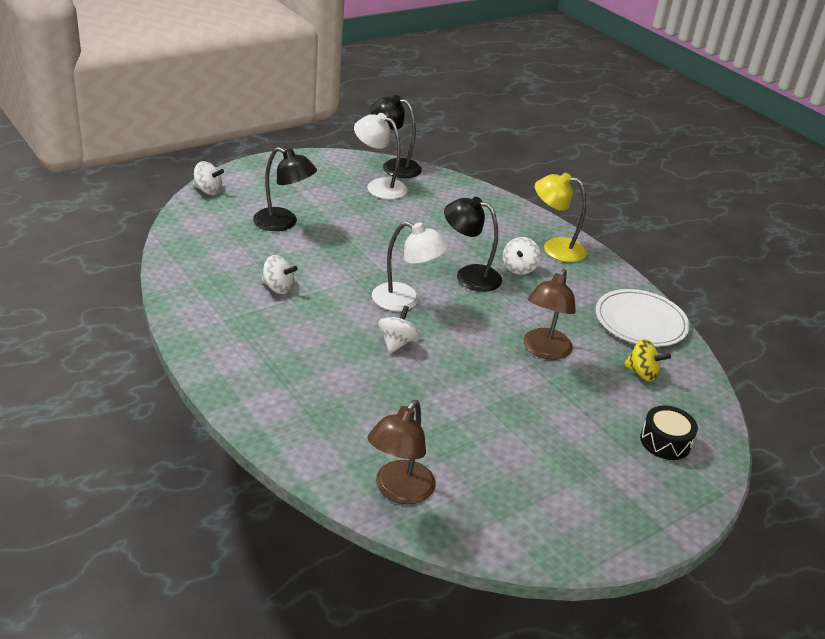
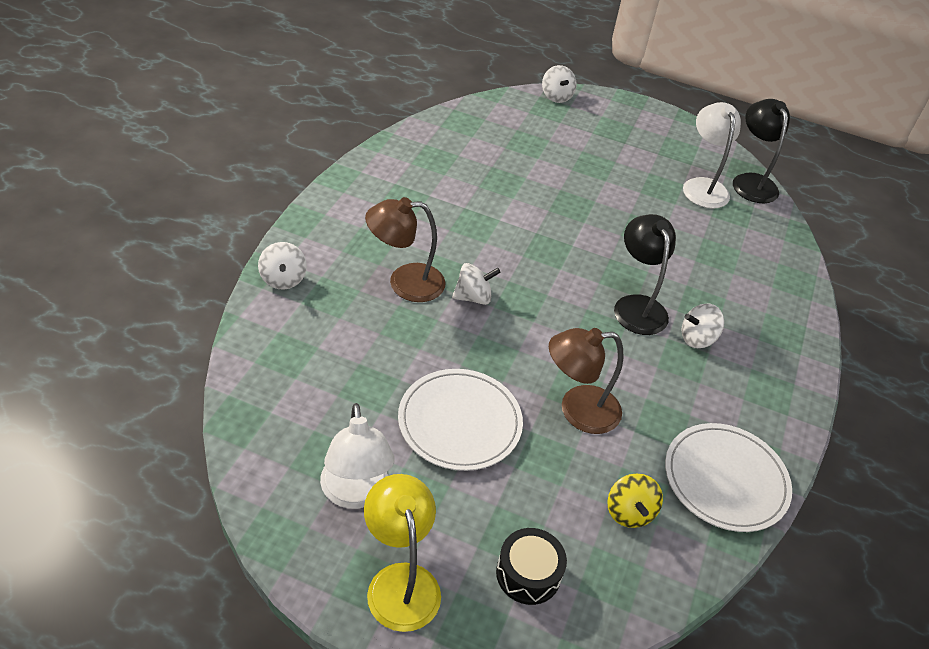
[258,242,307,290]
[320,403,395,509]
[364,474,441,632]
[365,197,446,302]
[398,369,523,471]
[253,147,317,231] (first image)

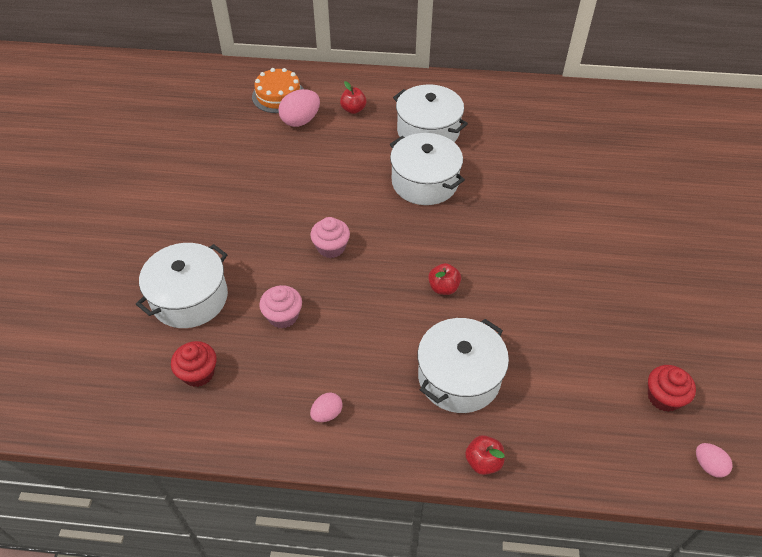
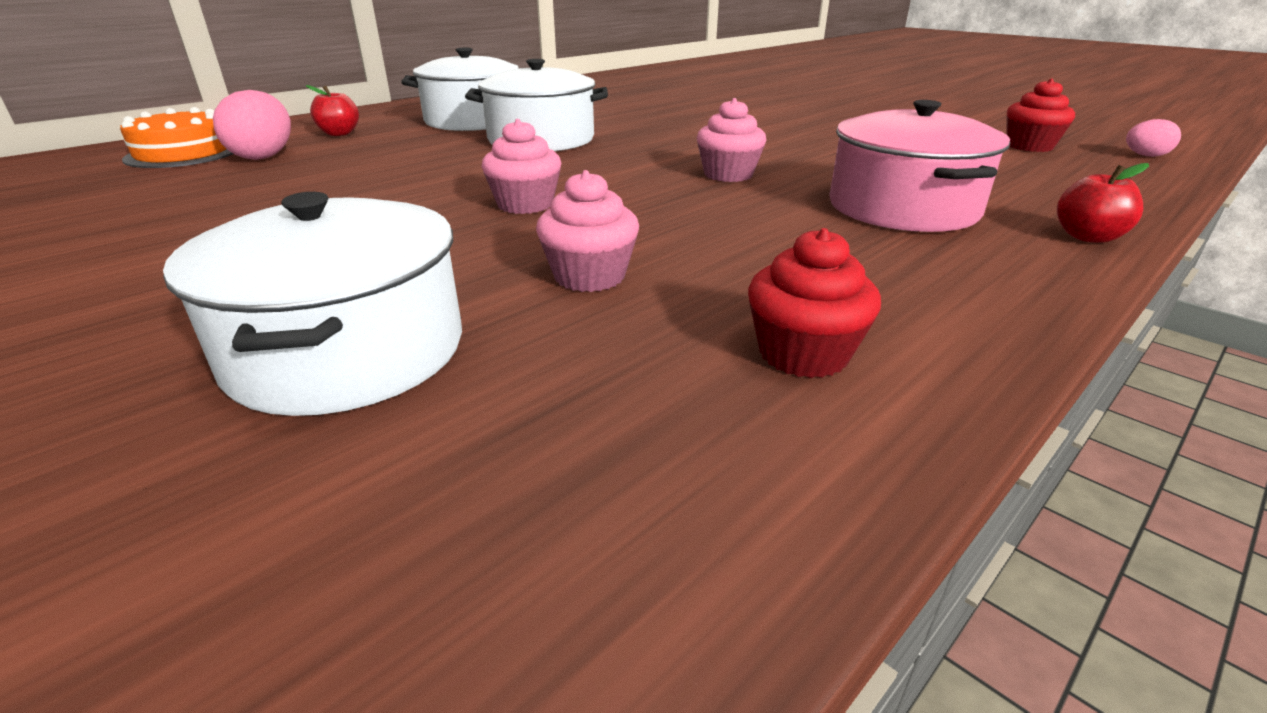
[697,98,766,182]
[748,228,881,378]
[829,100,1010,232]
[310,393,343,422] (first image)

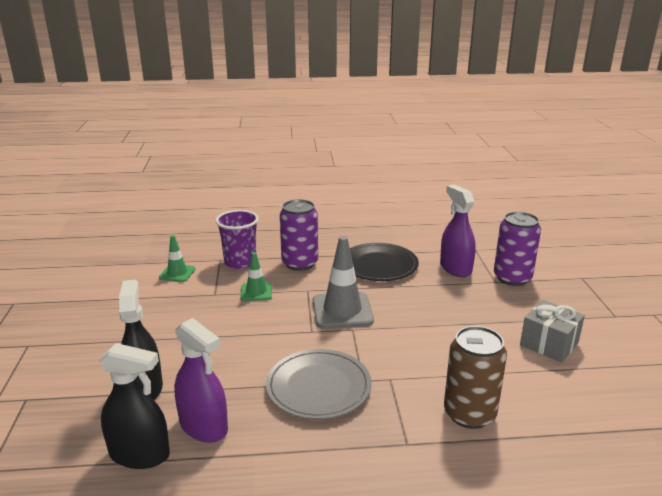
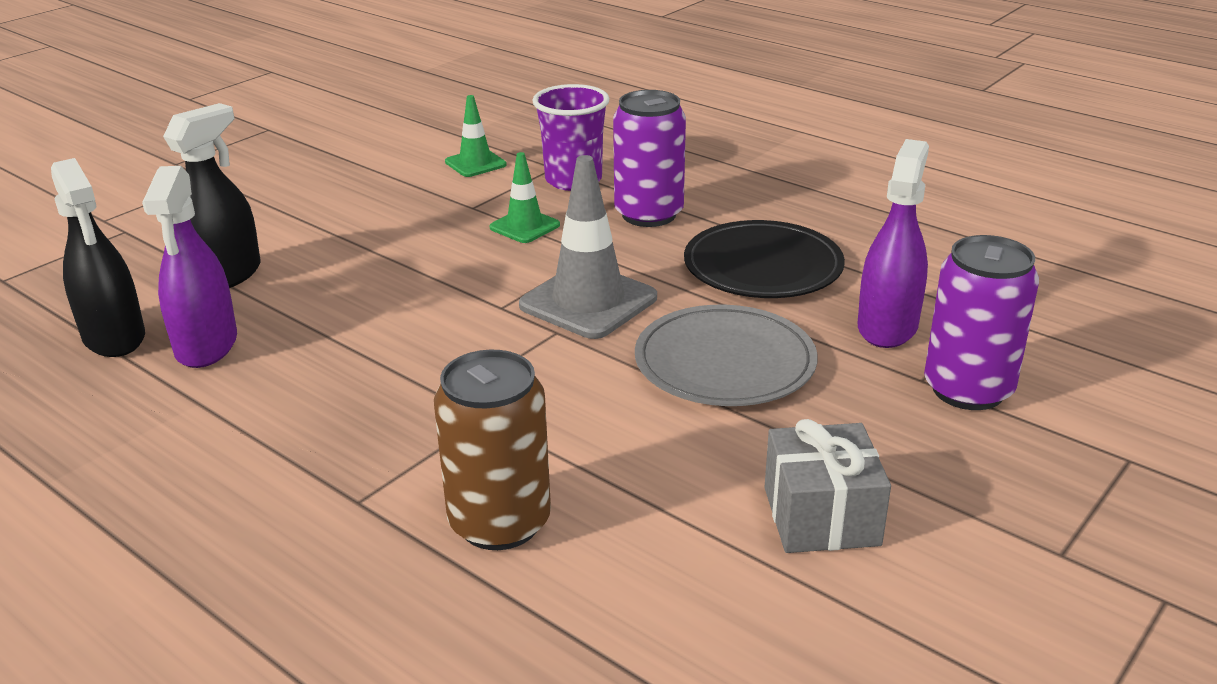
[635,305,818,406]

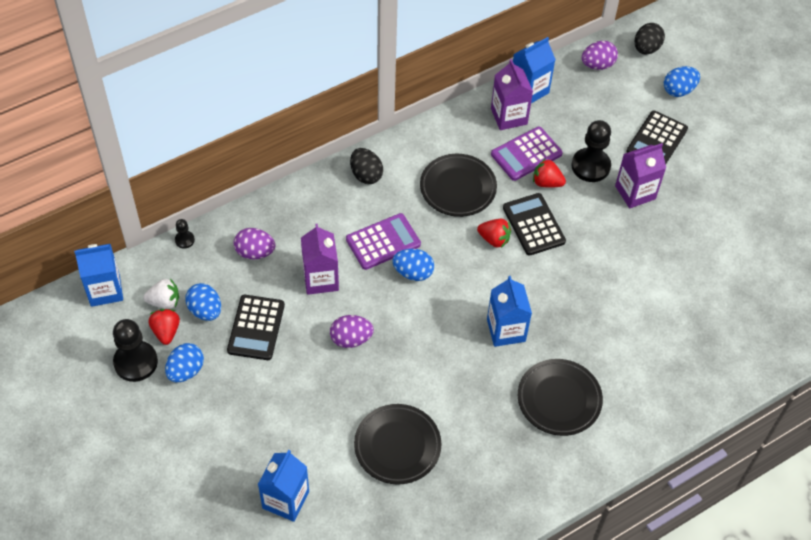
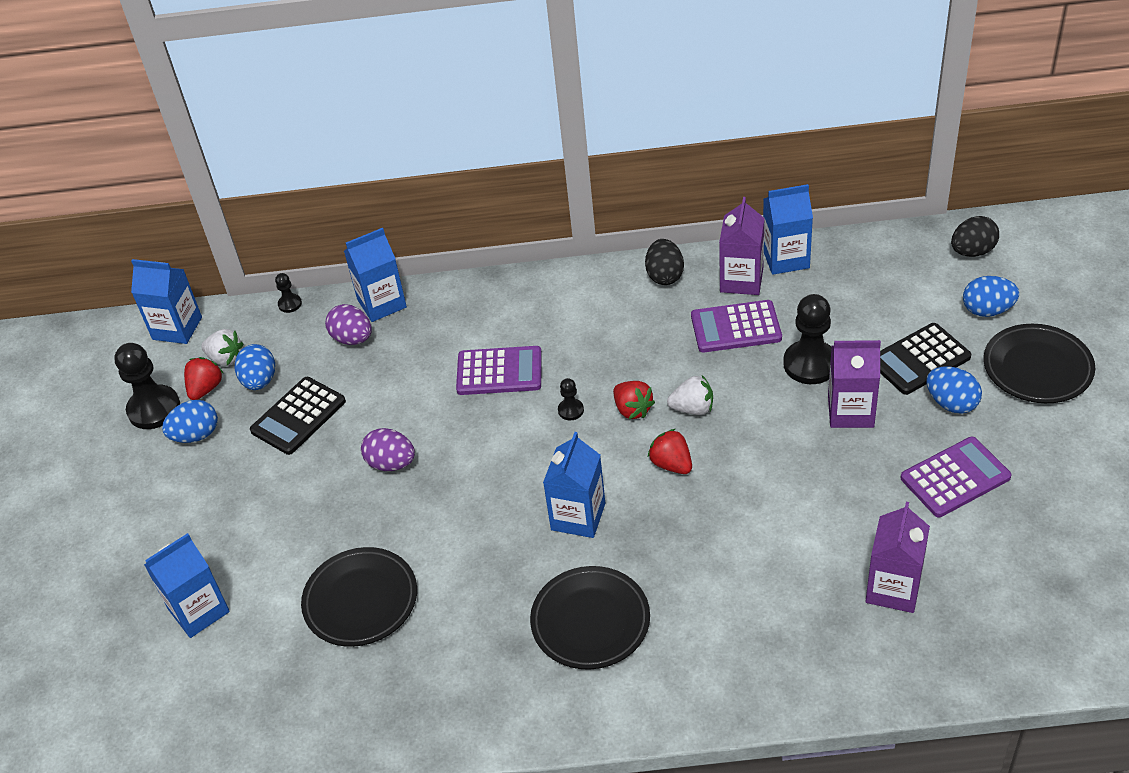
[344,228,407,322]
[558,378,584,420]
[645,239,684,285]
[648,429,692,474]
[667,375,713,415]
[865,502,930,613]
[901,437,1011,517]
[926,367,982,414]
[983,324,1095,403]
[582,41,618,70] (first image)

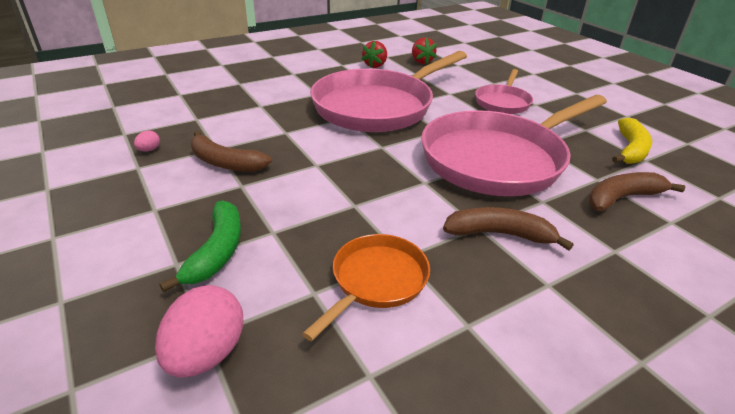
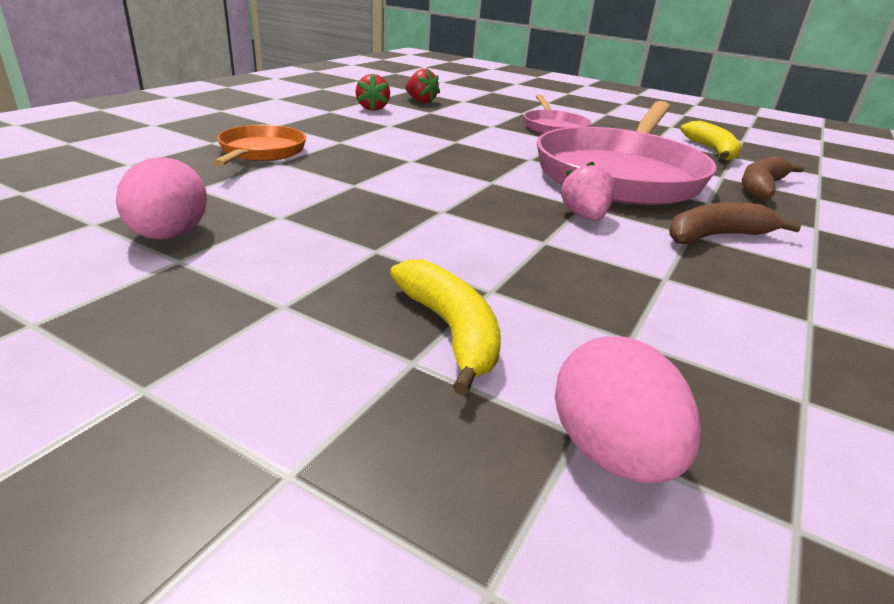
[116,157,207,239]
[212,125,306,166]
[390,259,501,395]
[560,161,615,221]
[191,131,272,172] (first image)
[310,51,467,132] (first image)

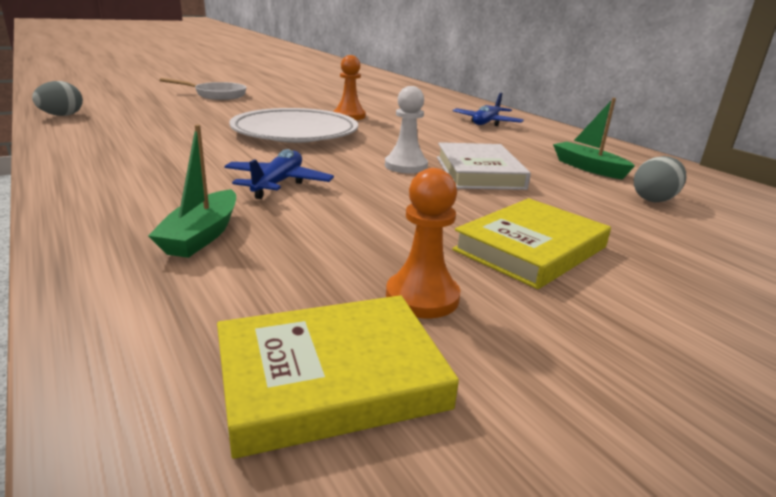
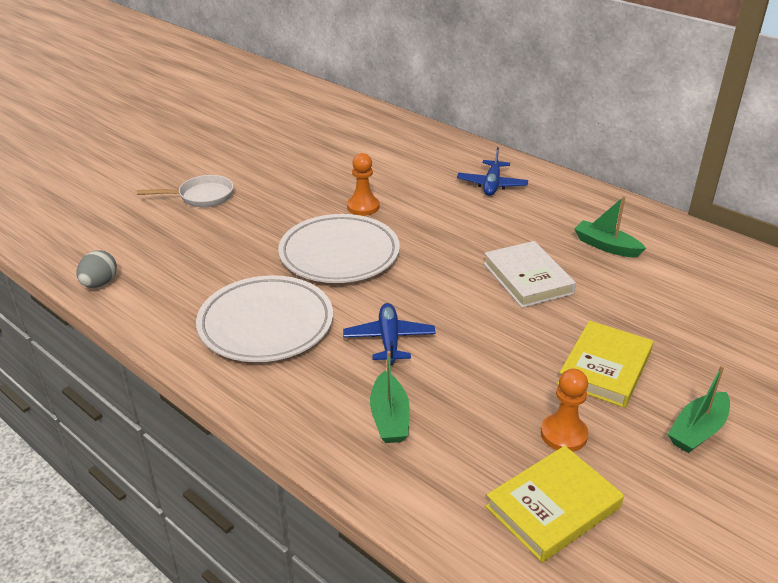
[196,275,333,362]
[668,365,730,453]
[385,86,428,173] (first image)
[634,156,686,202] (first image)

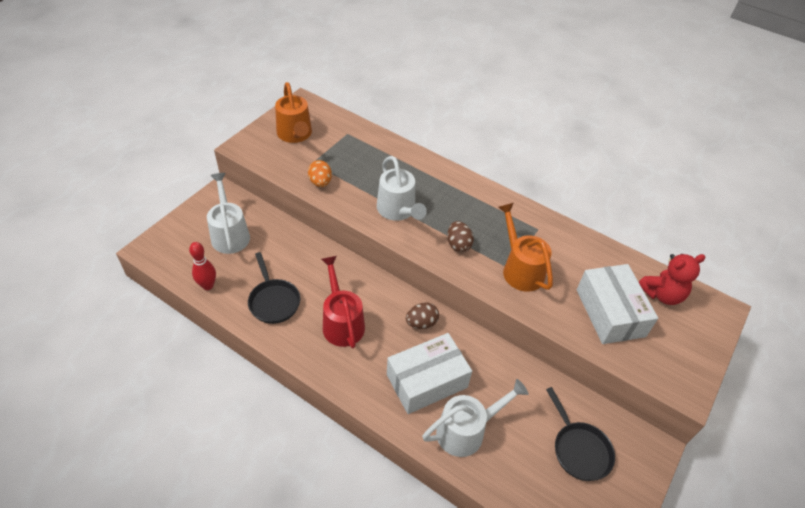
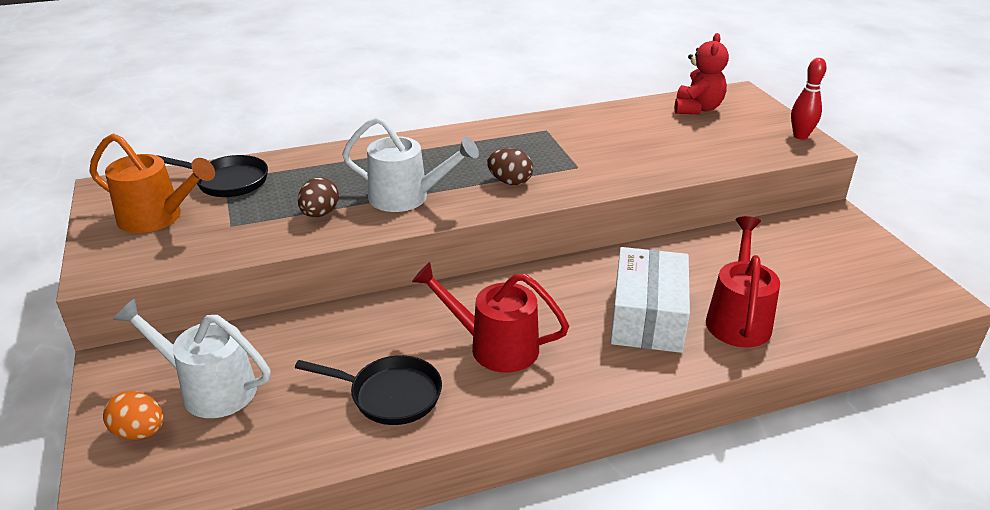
[103,391,164,440]
[156,155,268,197]
[298,177,339,217]
[706,216,780,347]
[791,58,827,140]
[498,203,553,292] (first image)
[577,264,658,344] (first image)

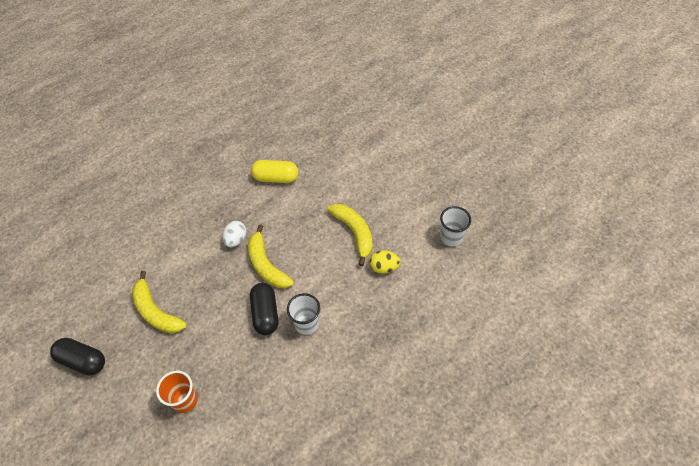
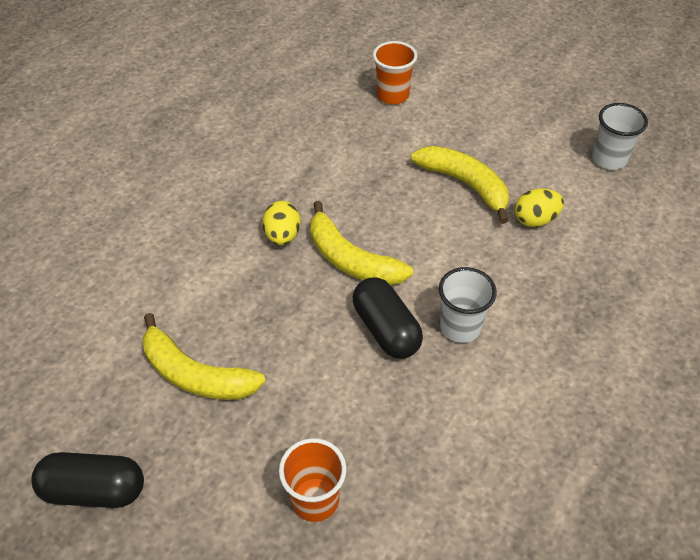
[262,201,301,245]
[373,41,417,105]
[251,160,298,183] (first image)

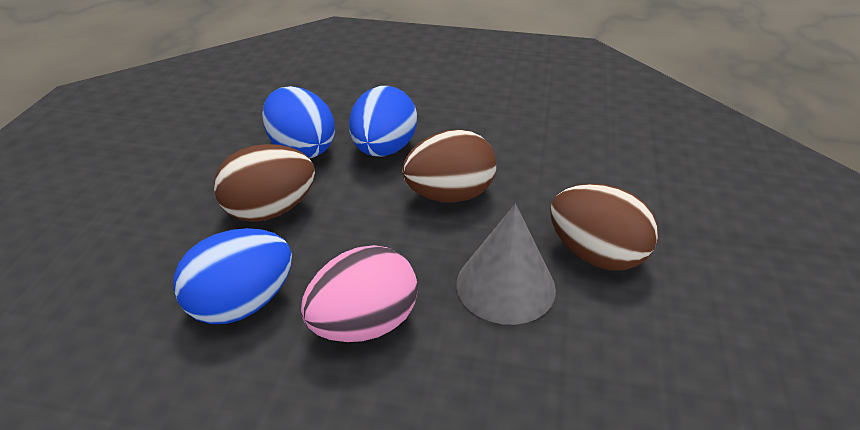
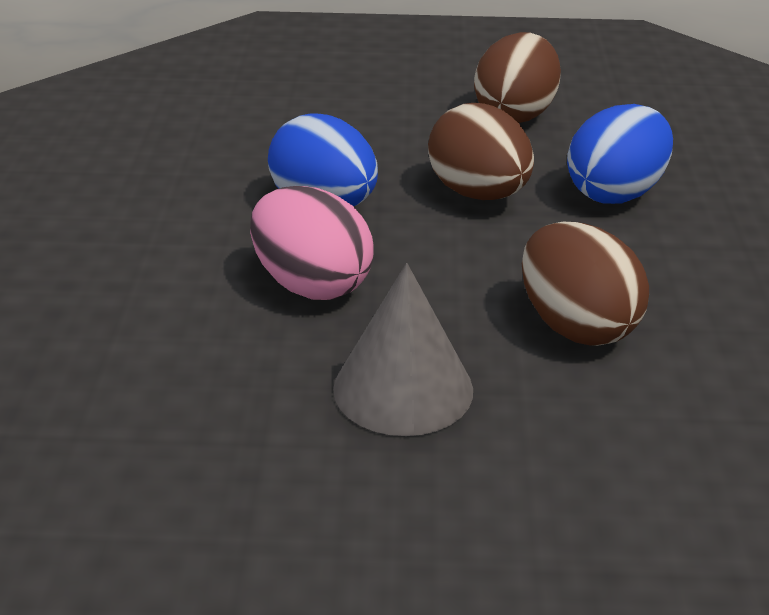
[474,32,561,123]
[349,86,417,157] (first image)

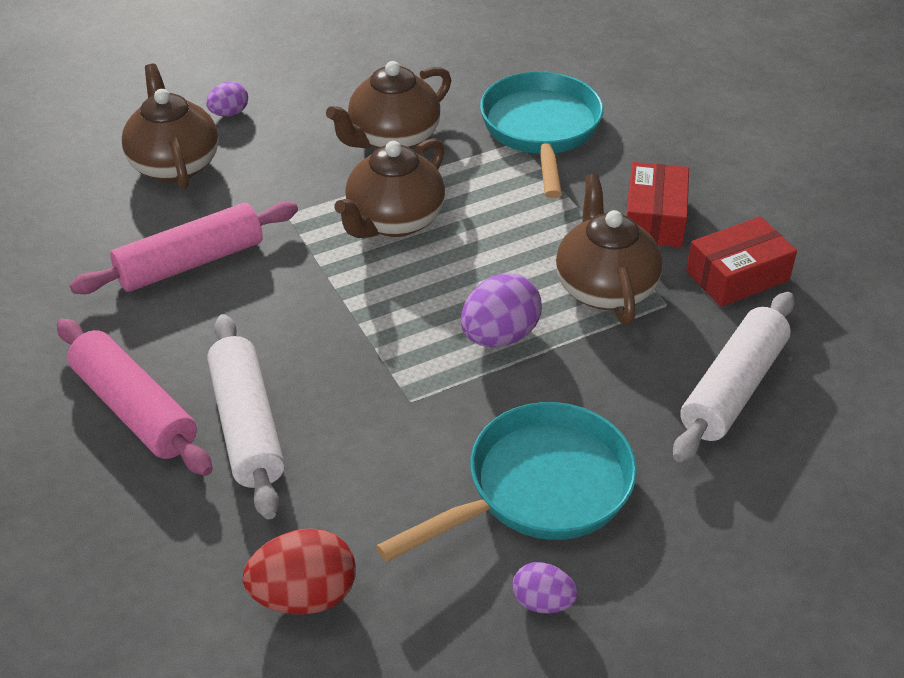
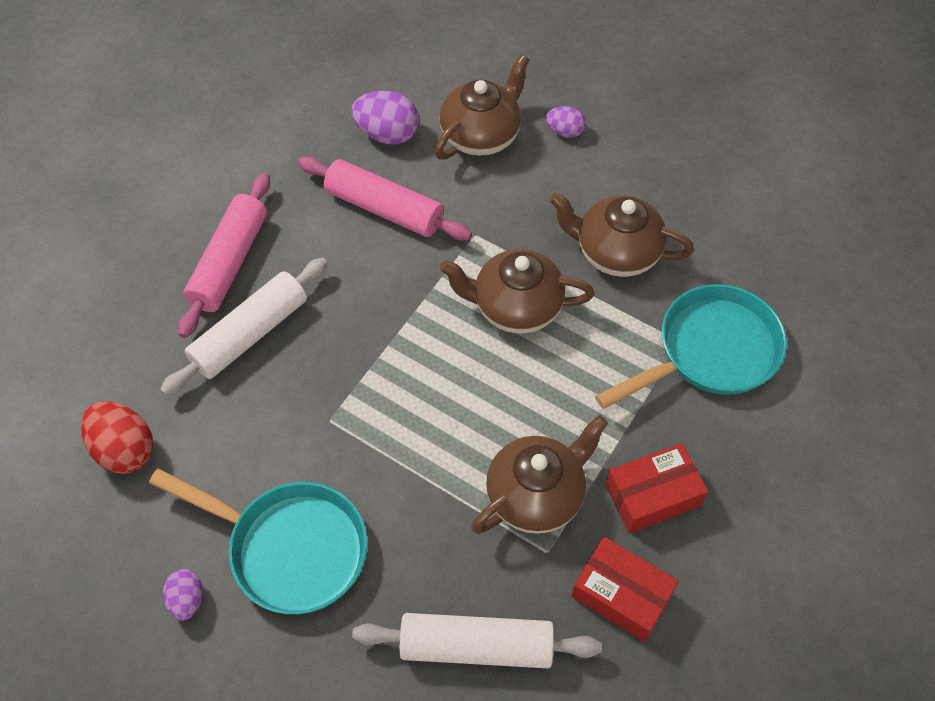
[351,91,419,144]

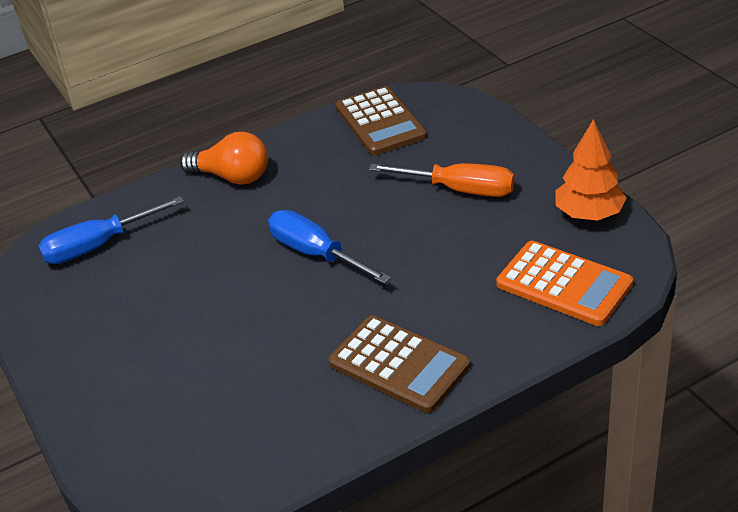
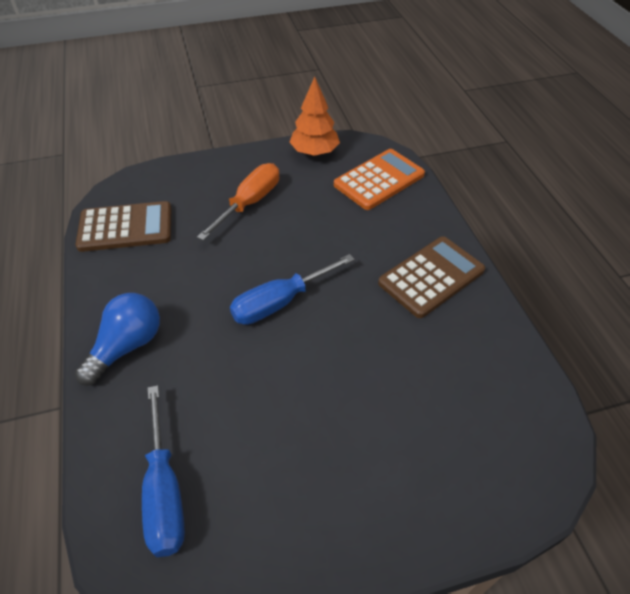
[75,293,160,386]

